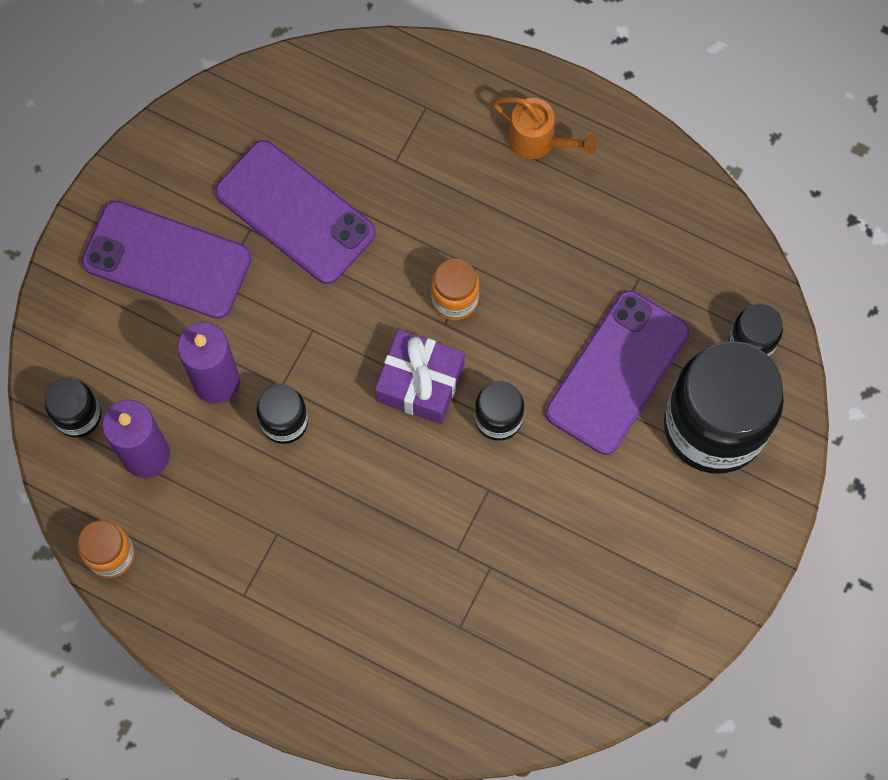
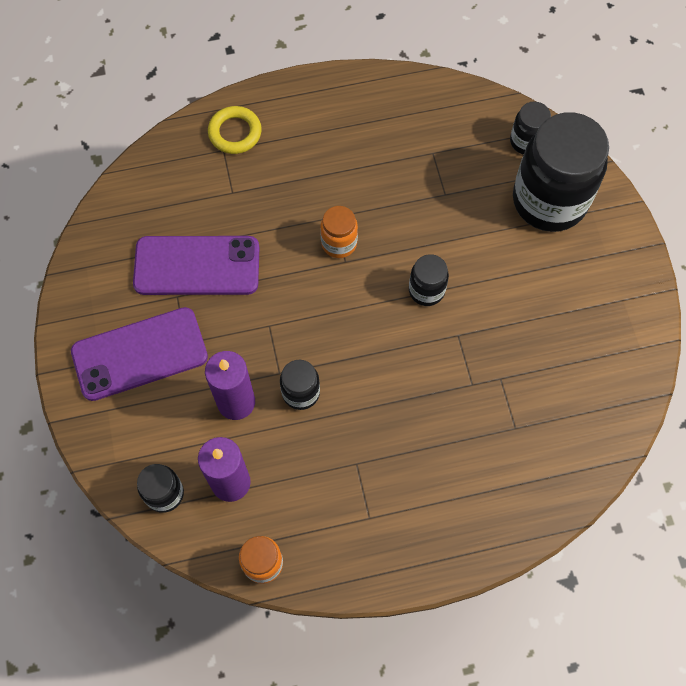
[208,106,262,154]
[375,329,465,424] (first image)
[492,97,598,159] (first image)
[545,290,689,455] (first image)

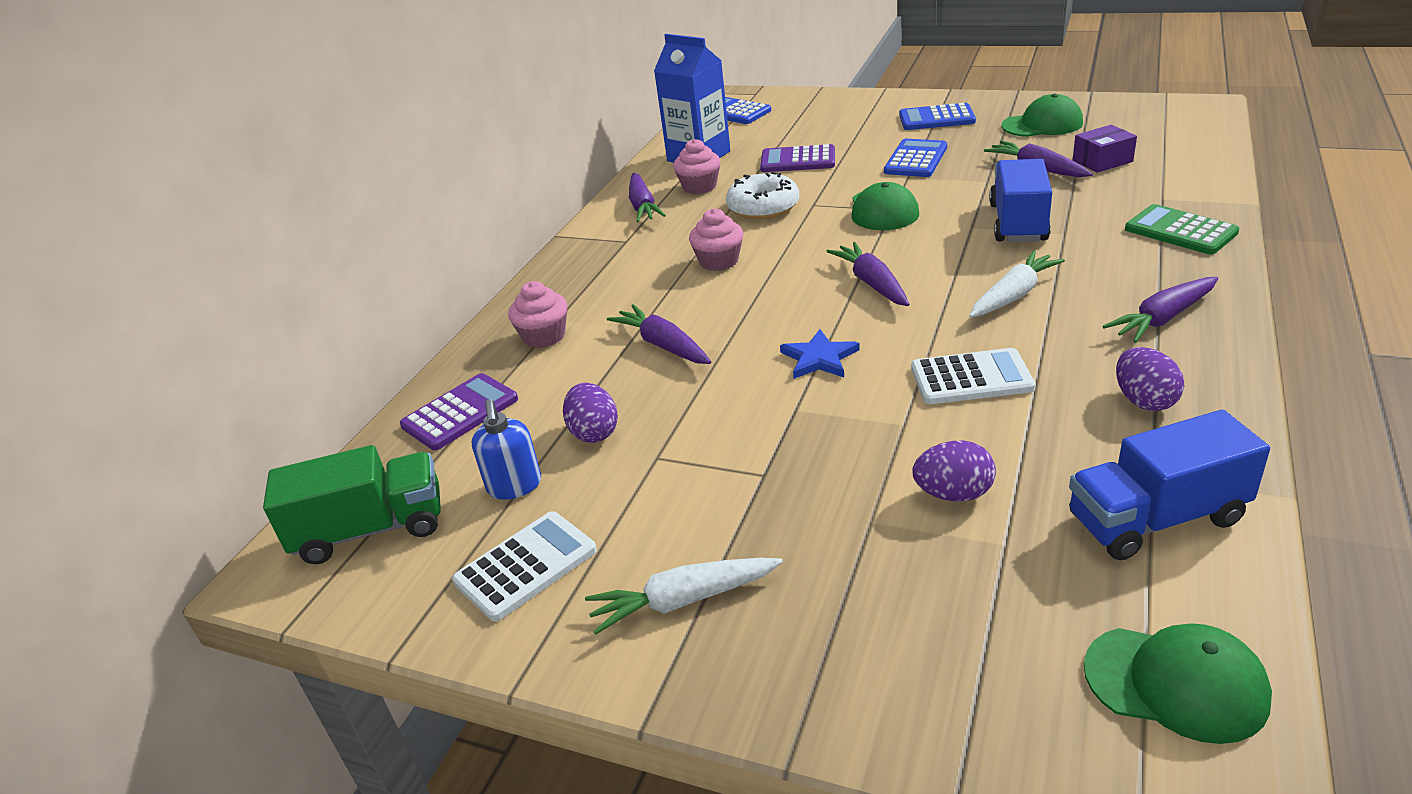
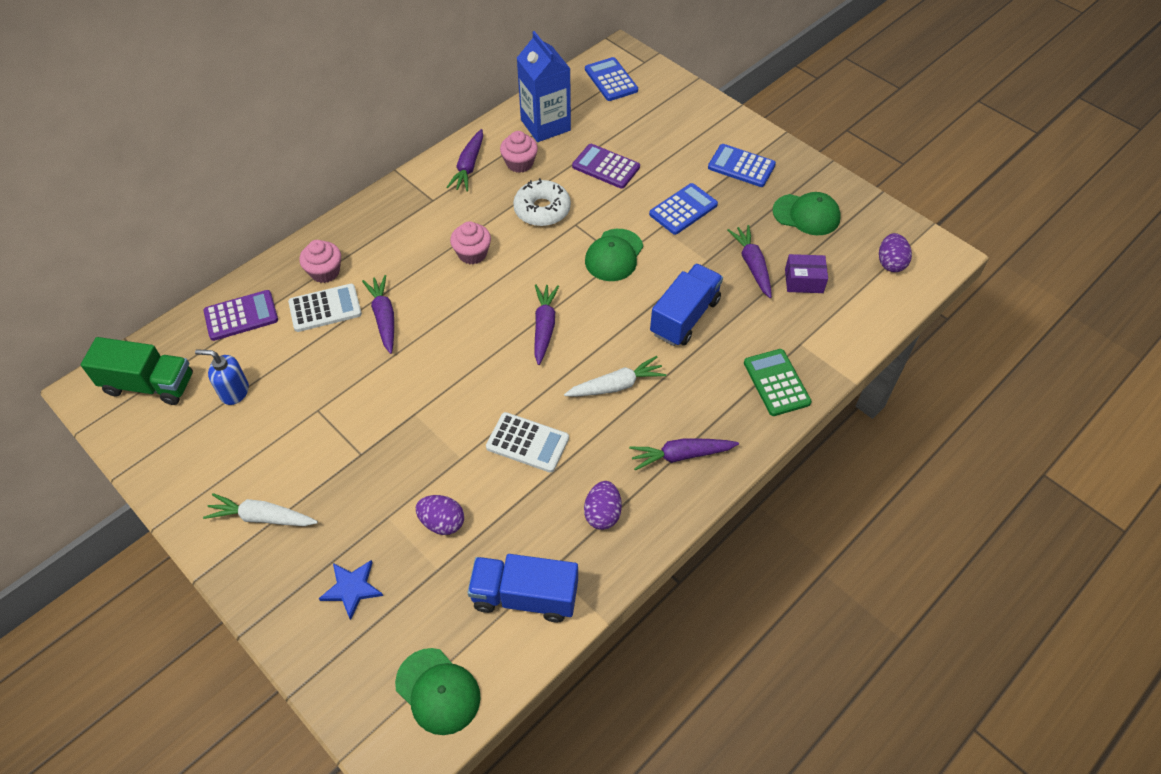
[195,349,249,405]
[288,284,362,332]
[318,560,383,620]
[879,233,912,272]

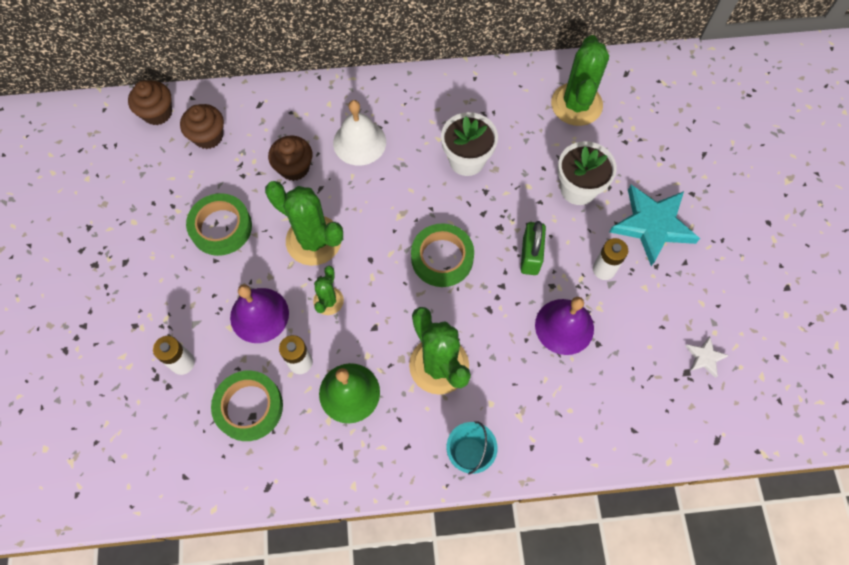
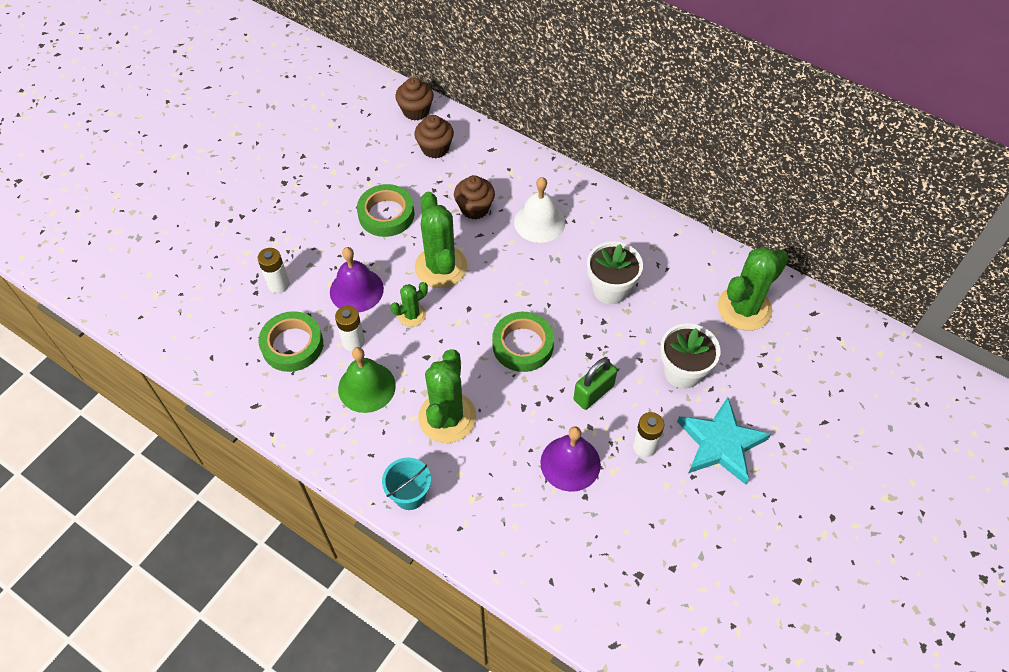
[685,336,729,378] (first image)

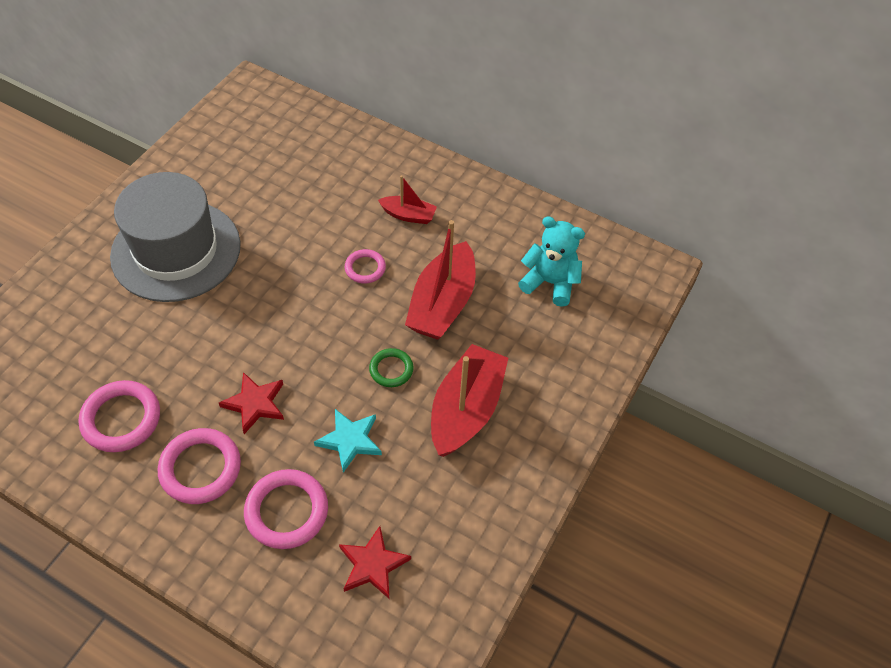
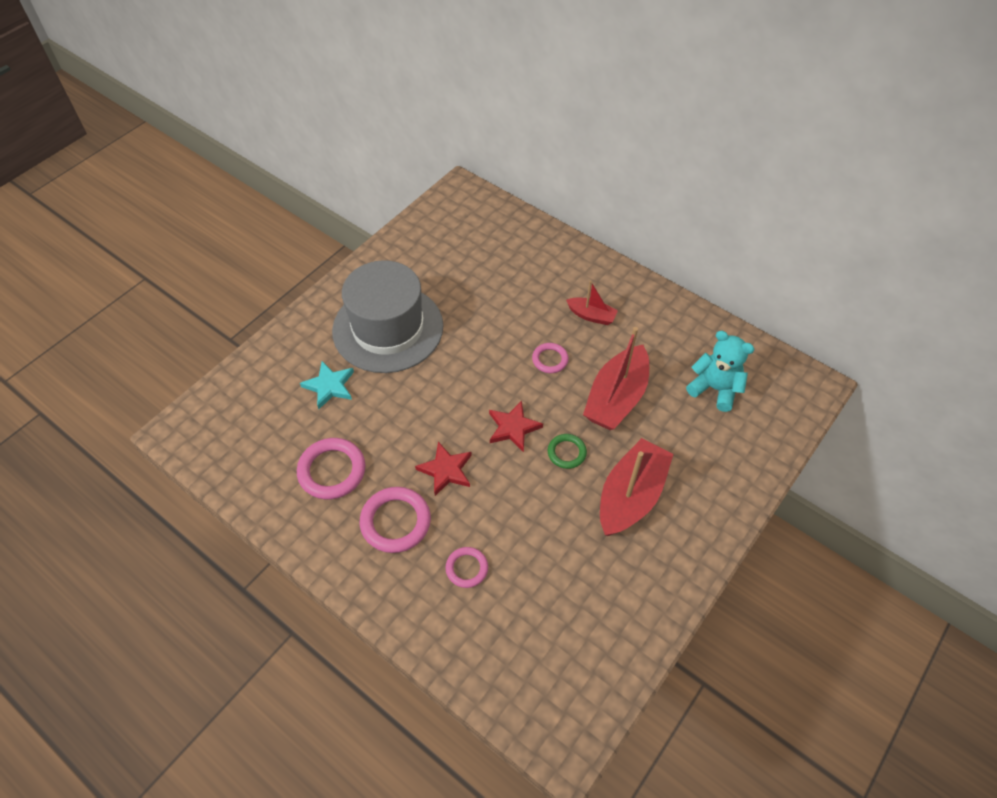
[300,361,354,409]
[445,547,488,588]
[489,401,543,452]

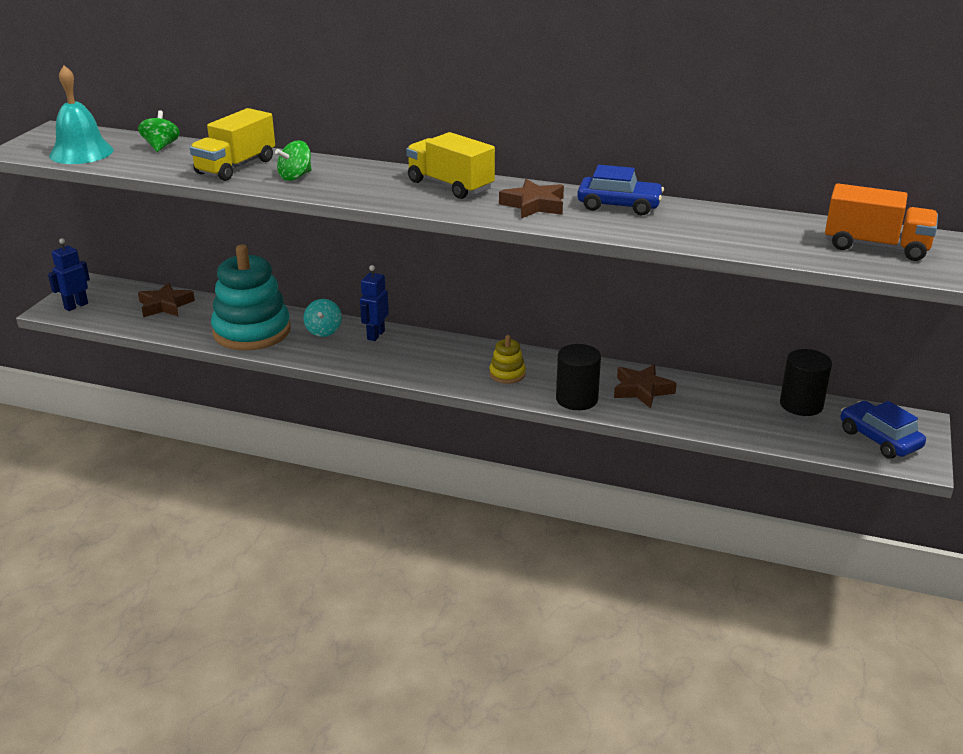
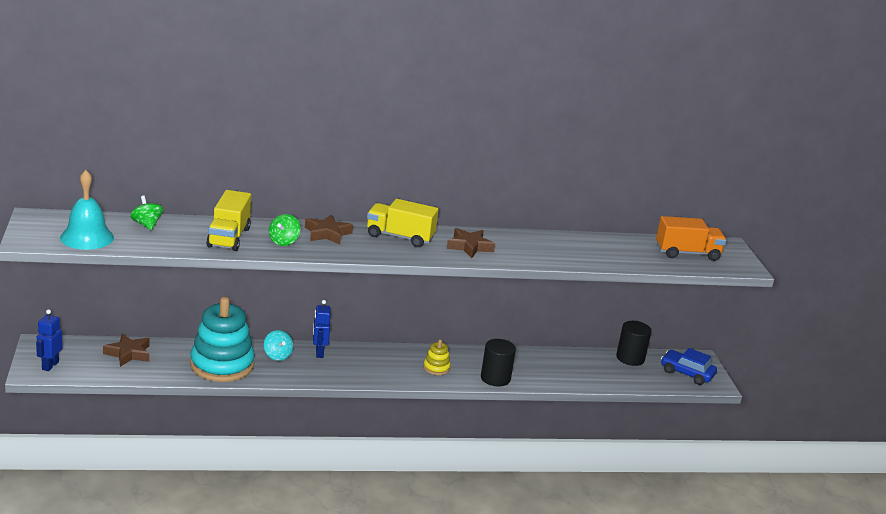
[305,215,353,245]
[577,165,664,215] (first image)

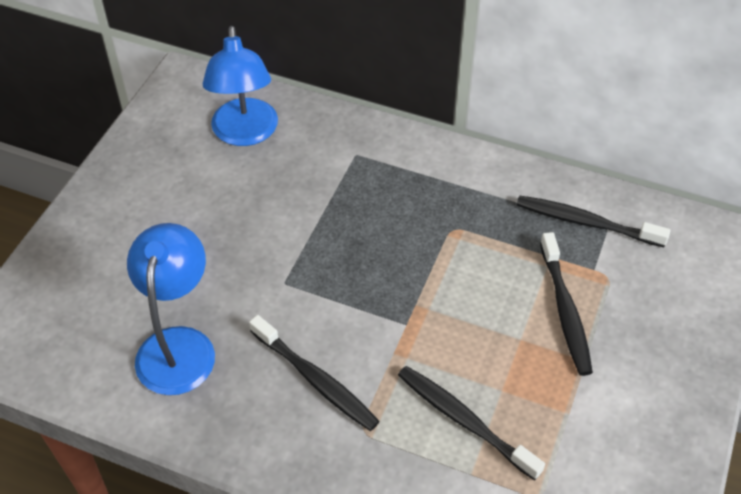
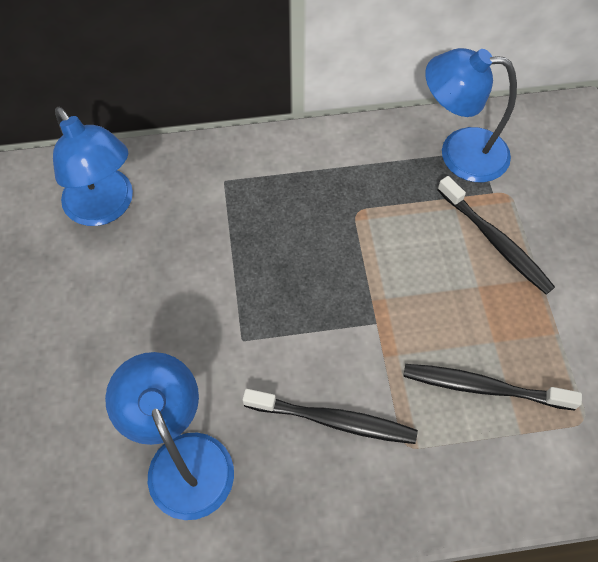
[425,48,517,182]

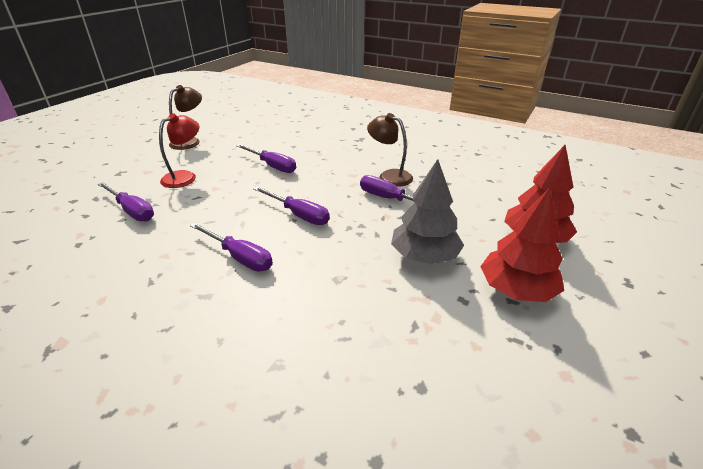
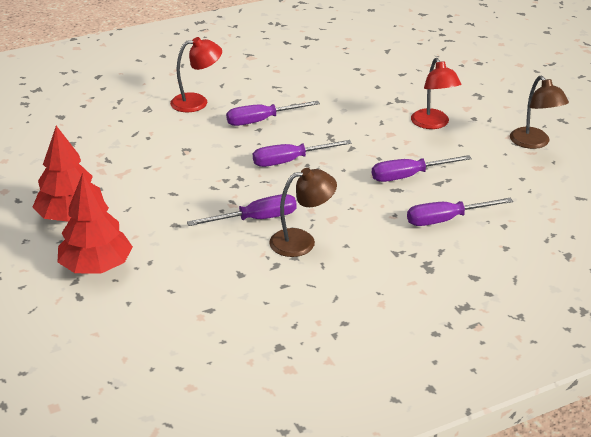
[170,37,222,112]
[407,198,513,226]
[391,159,464,265] (first image)

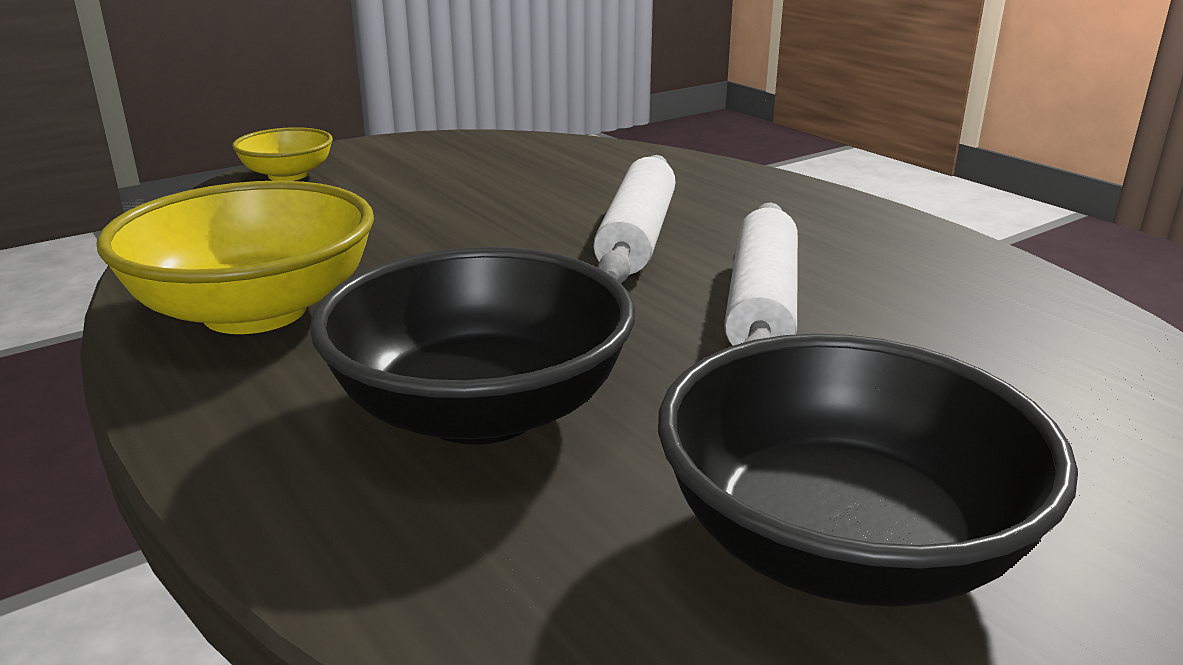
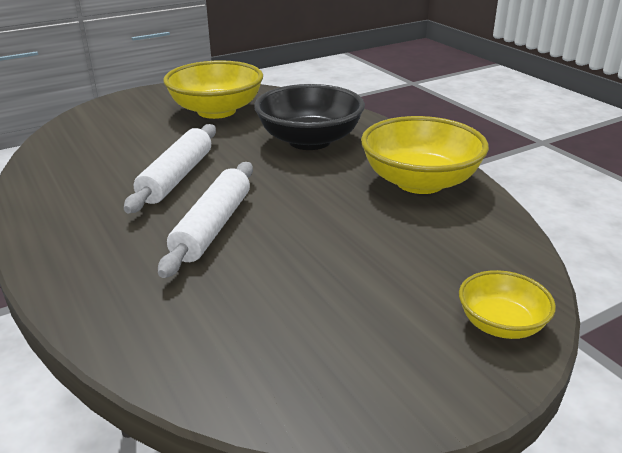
[163,60,263,119]

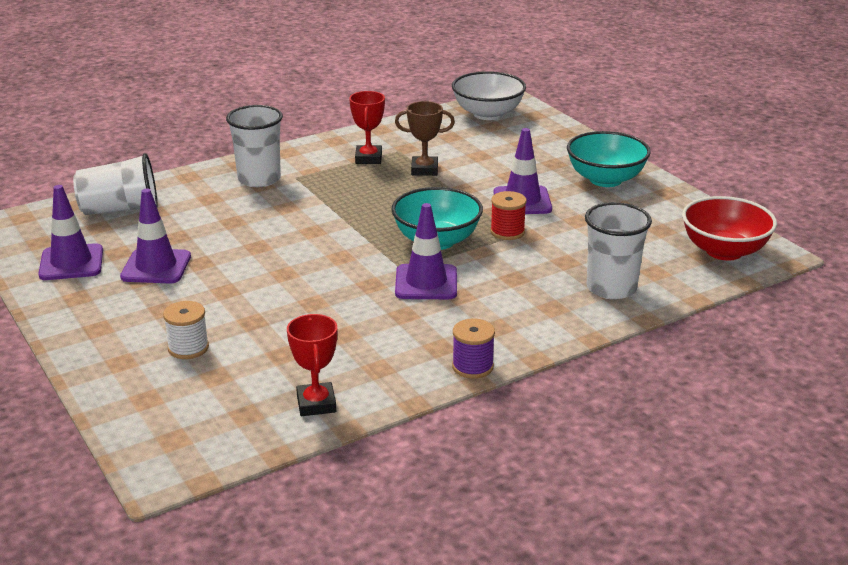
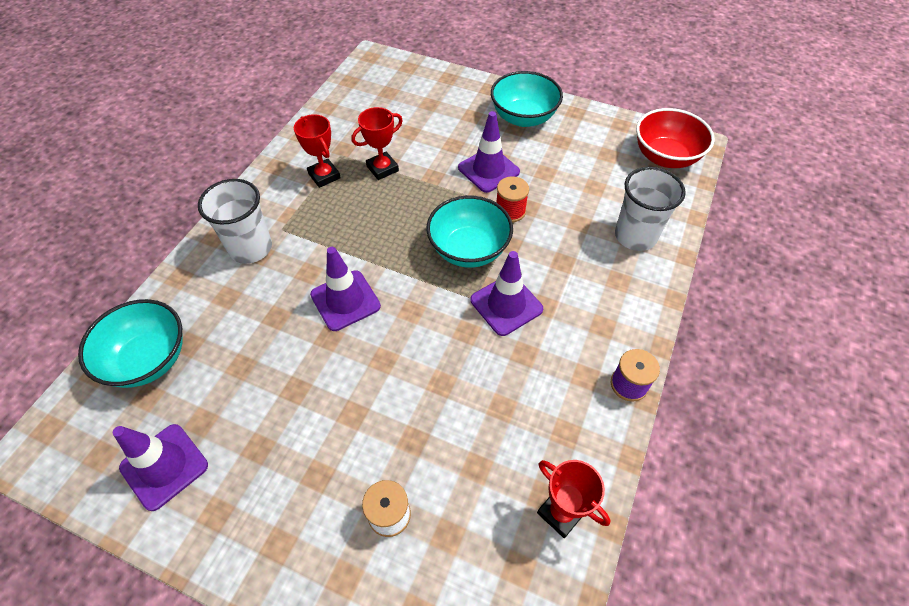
[78,299,183,388]
[310,247,381,331]
[351,107,403,180]
[452,71,526,120] (first image)

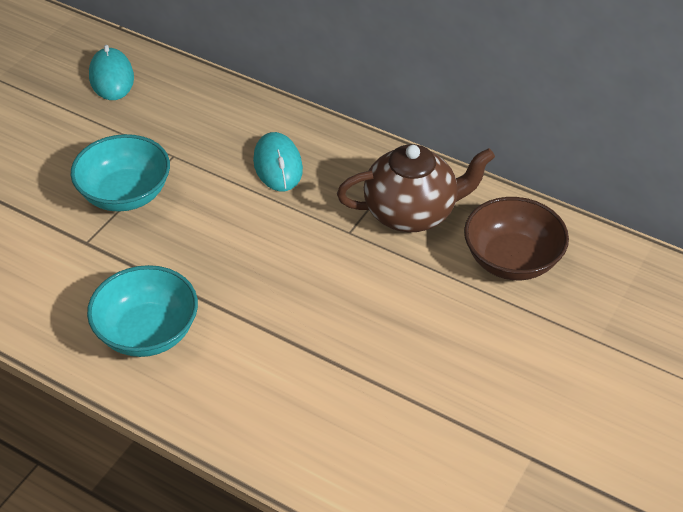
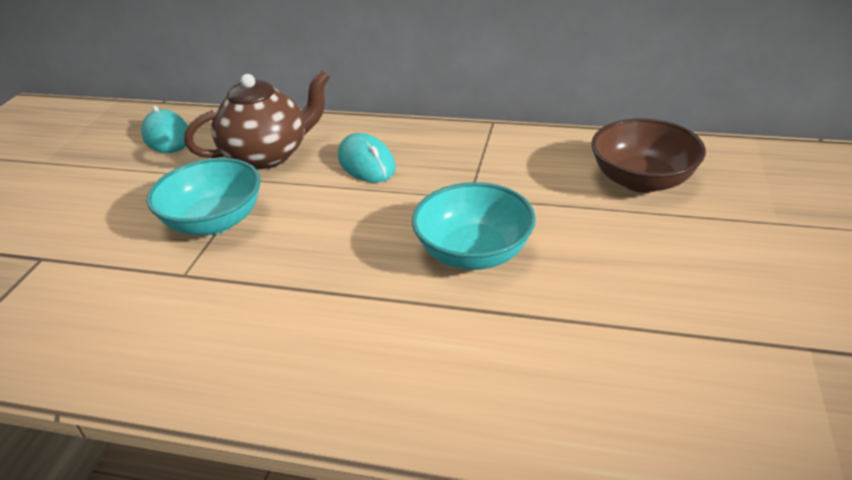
[184,70,330,170]
[412,182,536,270]

